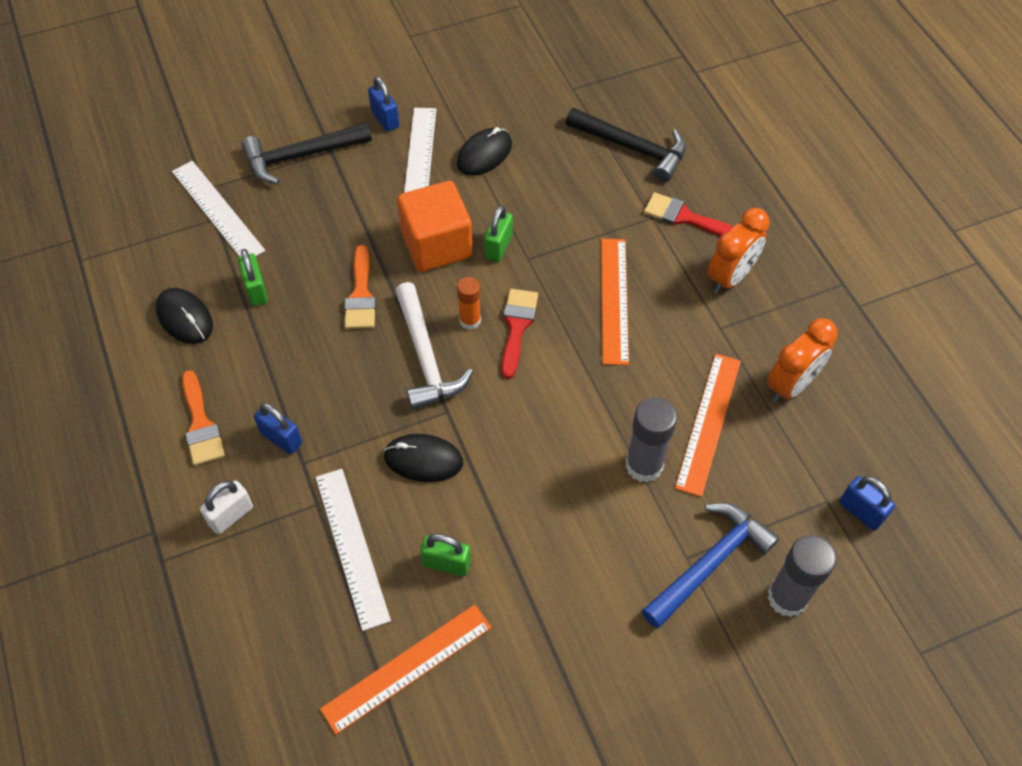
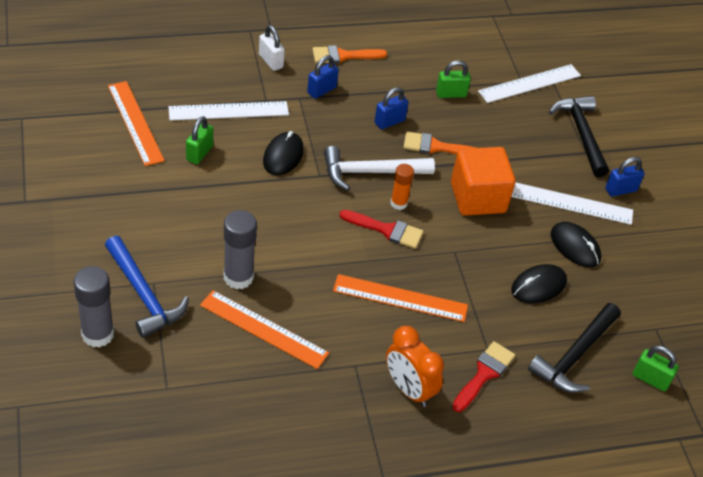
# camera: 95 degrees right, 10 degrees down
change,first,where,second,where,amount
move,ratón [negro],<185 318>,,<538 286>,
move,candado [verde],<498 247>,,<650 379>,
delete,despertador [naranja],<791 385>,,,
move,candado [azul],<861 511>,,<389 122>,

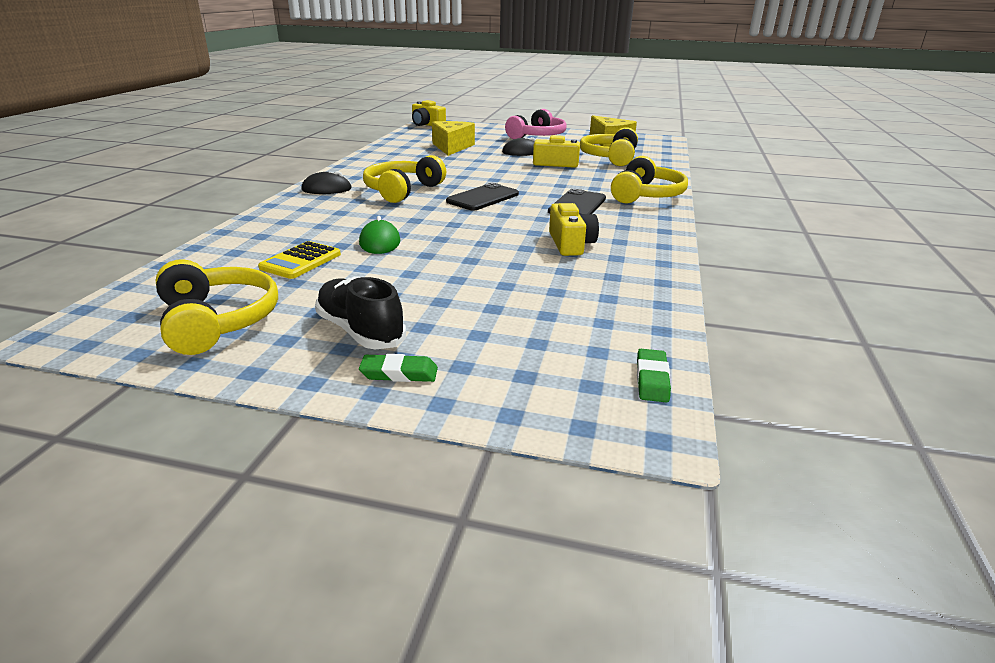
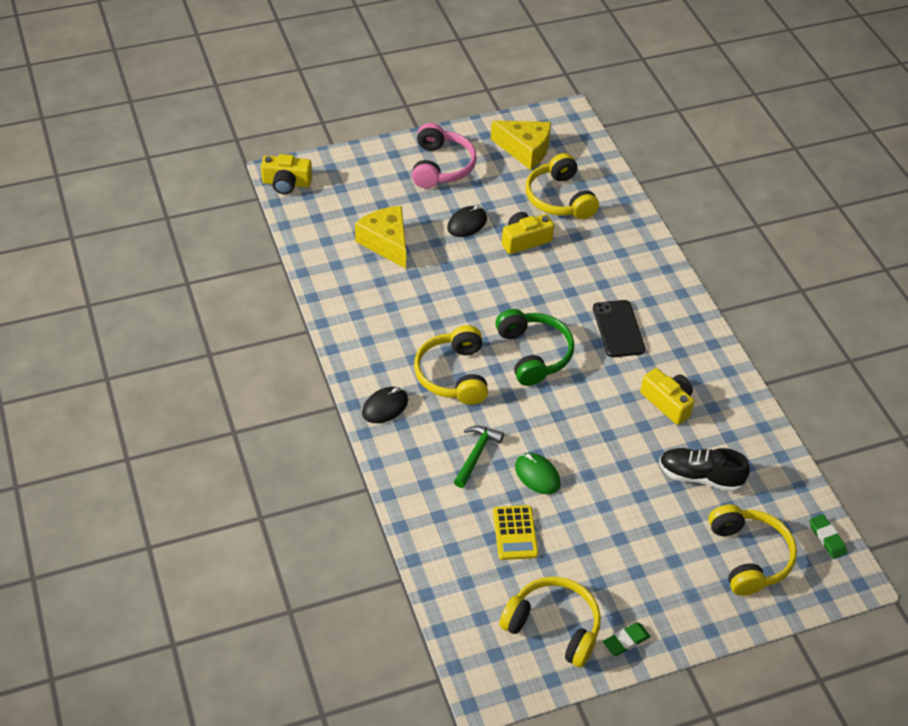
# camera: 35 degrees left, 20 degrees up
change,first,where,second,where,amount
move,zapato [negro],<360 331>,,<700 477>,
move,goma de borrar [verde],<399 373>,,<626 641>,
replace,móvil [negro],<483 198>,auriculares [verde],<534 354>,
move,auriculares [amarillo],<646 195>,,<749 556>,
insert,,,martillo [verde],<476 454>,

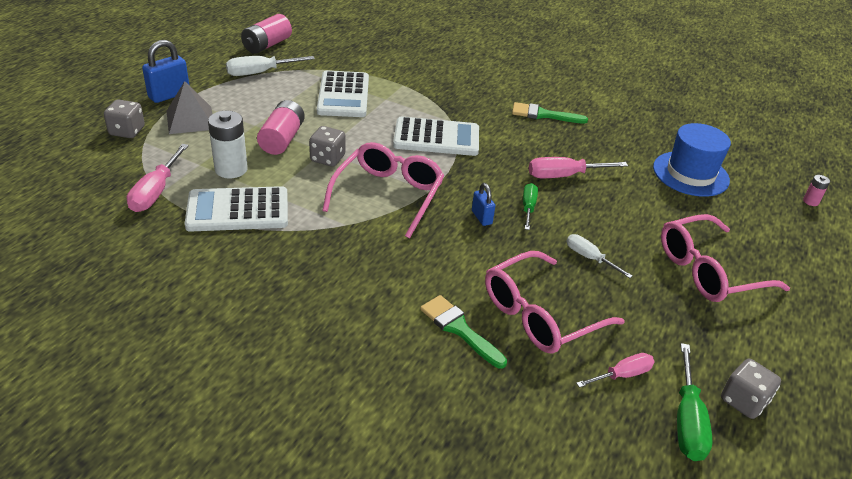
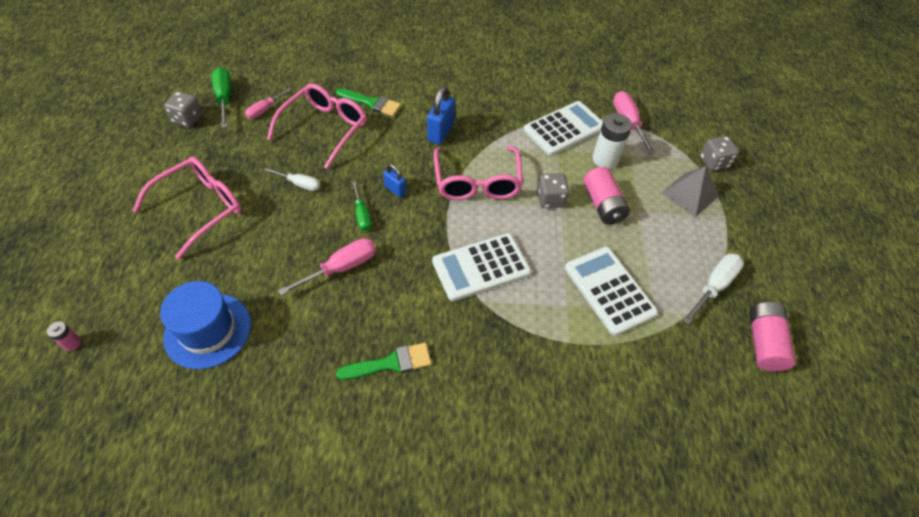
# camera: 155 degrees right, 15 degrees up
change,first,where,second,where,amount
move,candado [azul],<169 95>,,<441 132>,

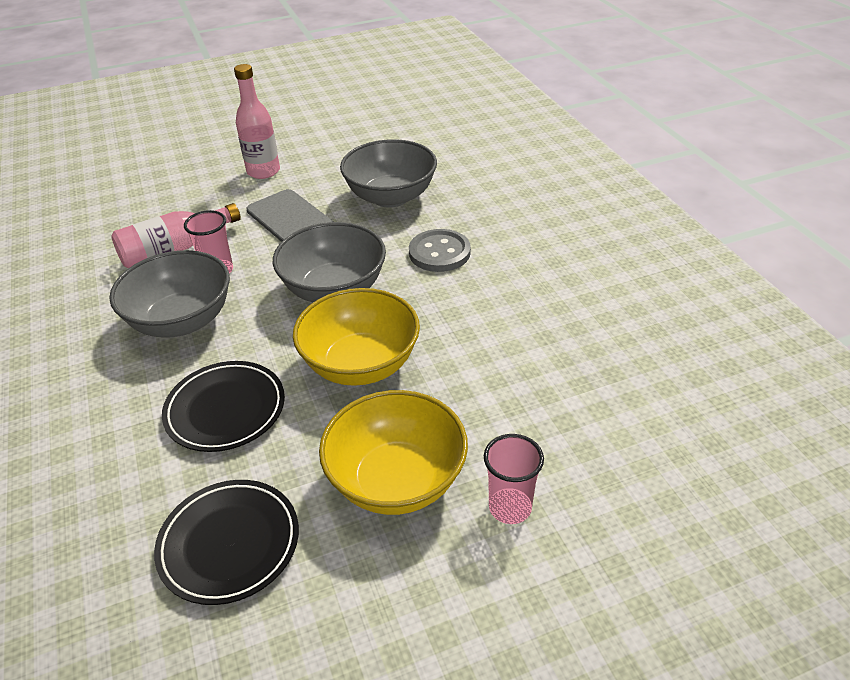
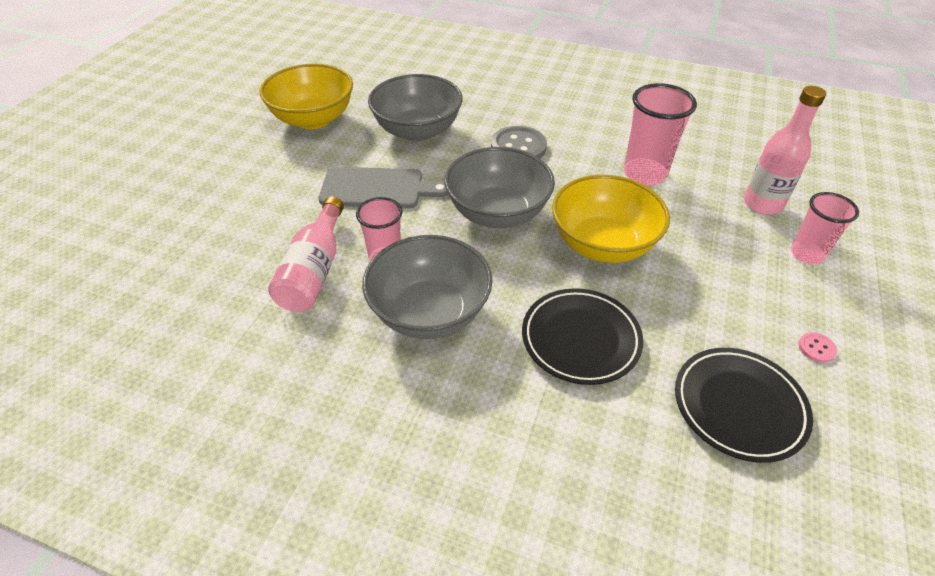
# camera: 50 degrees left, 5 degrees up
change,first,where,second,where,amount
move,botella [rosa],<263 171>,,<762 204>,
move,cuenco [amarillo],<397 480>,,<313 119>,
insert,,,vaso [rosa],<644 174>,
insert,,,botón [rosa],<816 348>,

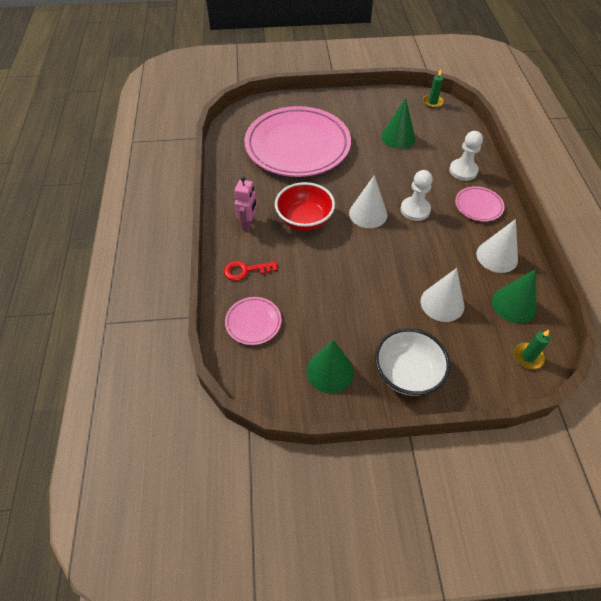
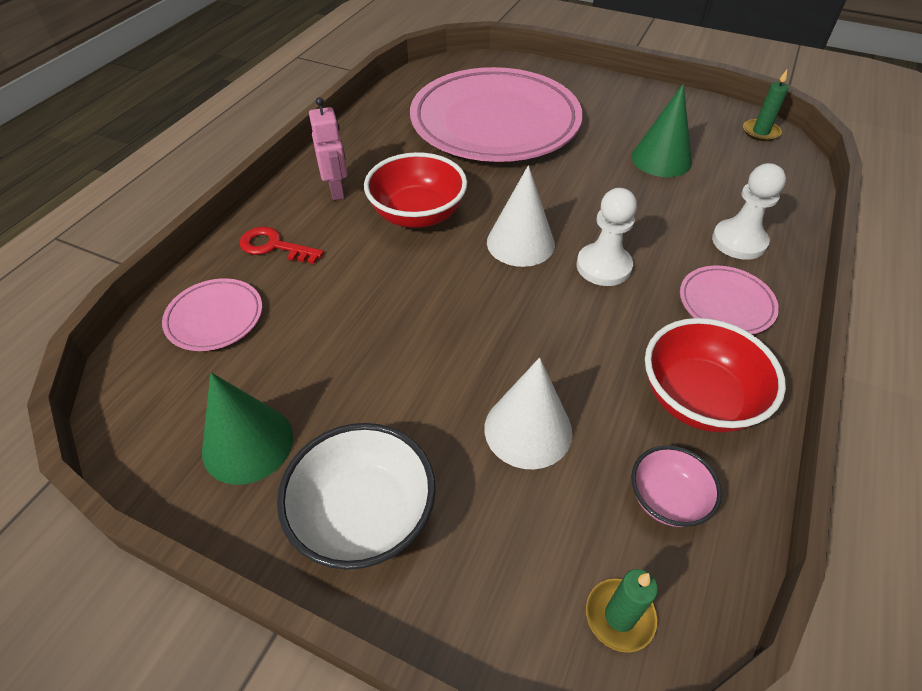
# camera: 30 degrees right, 5 degrees down
change,first,where,second,where,amount
rotate,robot [rosa],<248 223>,,<337 190>,60 degrees counterclockwise
replace,cono [blanco],<497 256>,cuenco [rojo],<698 399>,
replace,cono [verde],<514 304>,cuenco [rosa],<667 499>,

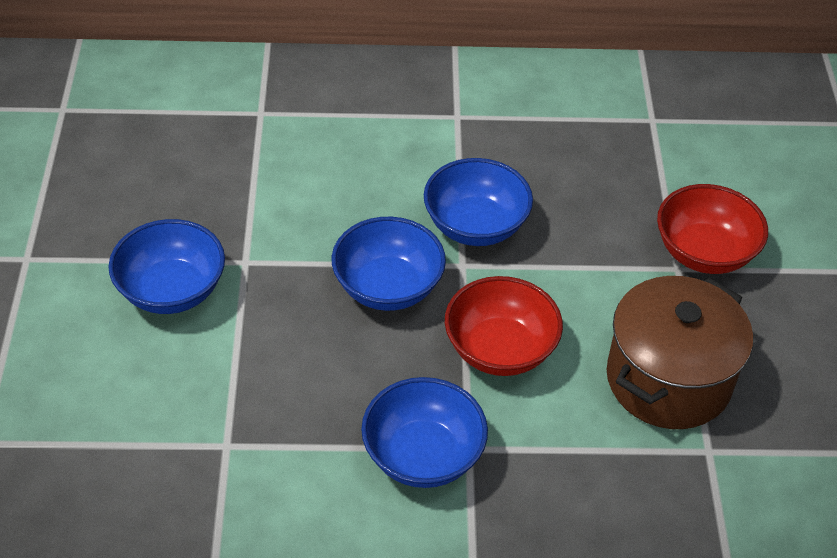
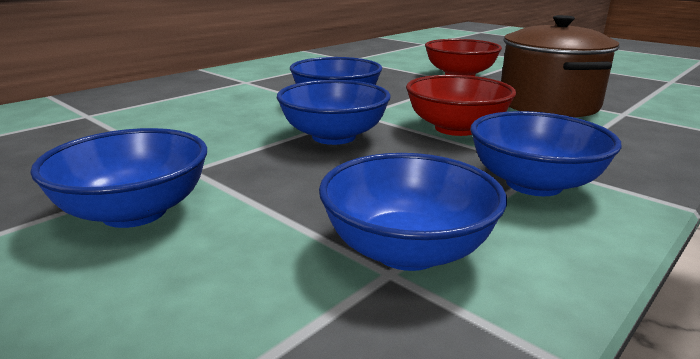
# camera: 45 degrees left, 25 degrees down
change,first,where,second,where,amount
insert,,,cuenco [azul],<407 250>,

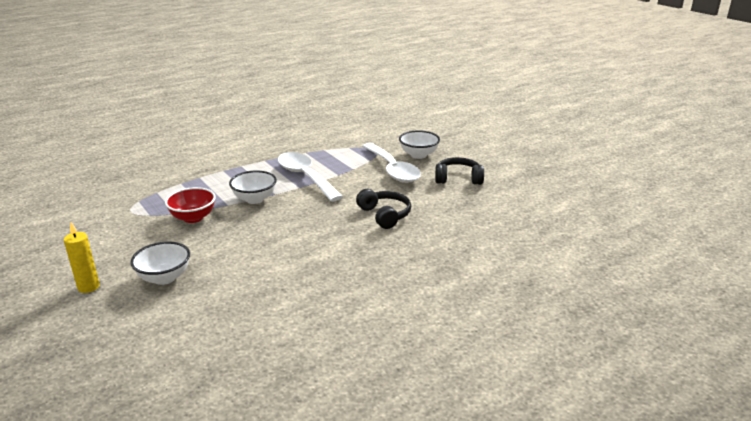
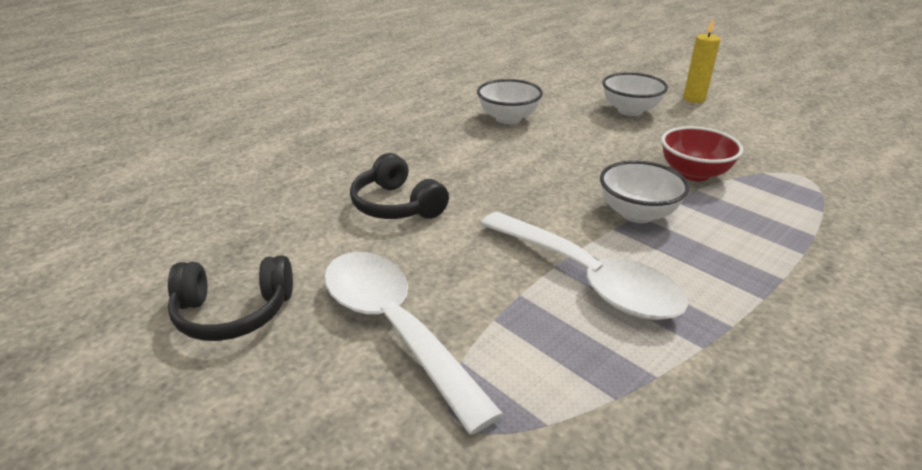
# camera: 170 degrees right, 5 degrees up
change,first,where,second,where,amount
move,cuenco [blanco],<418 155>,,<508 118>,

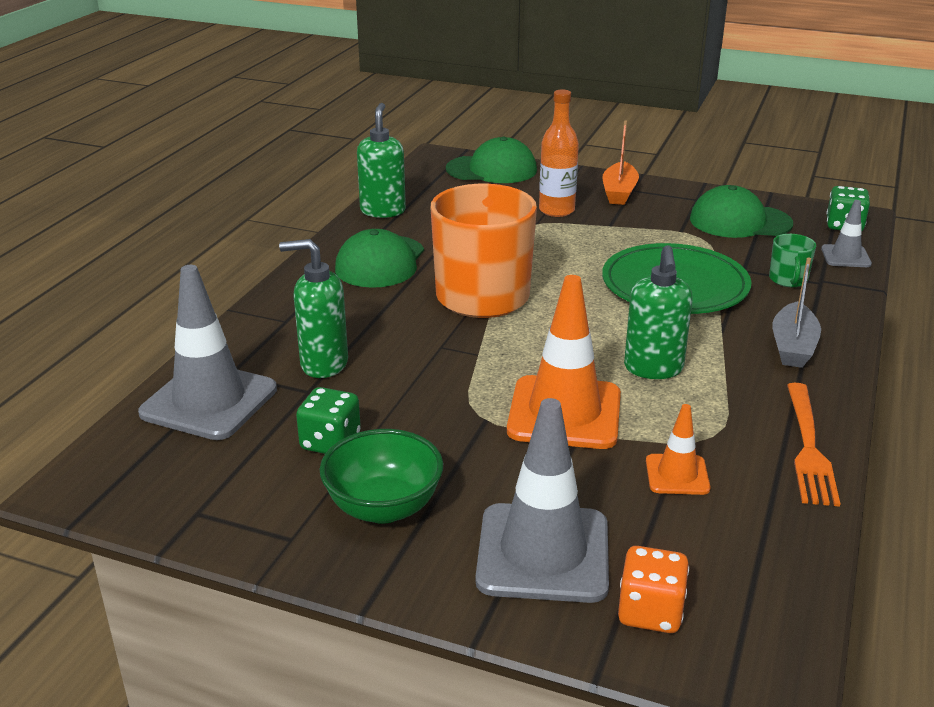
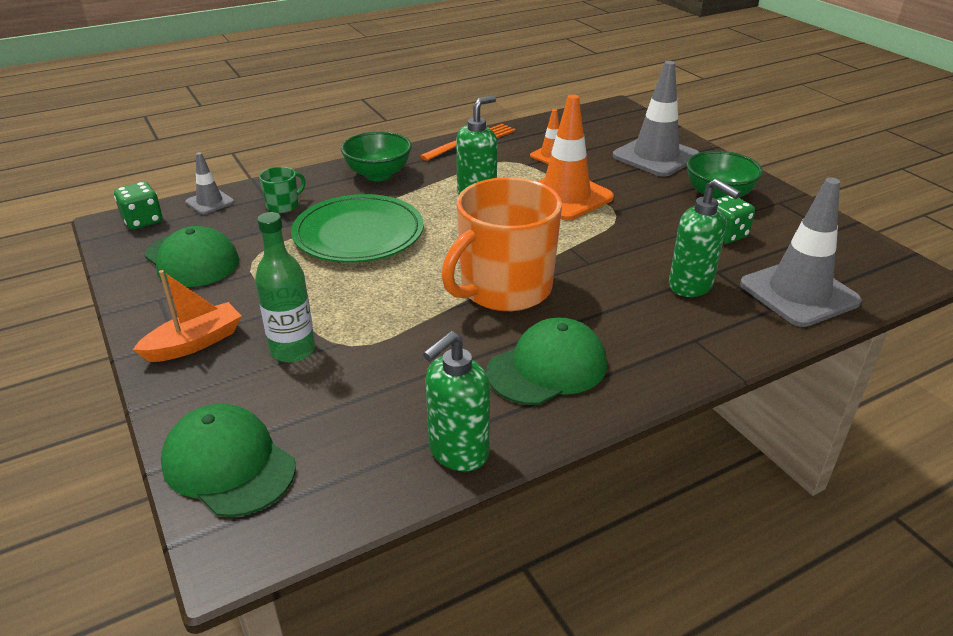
# camera: 140 degrees left, 5 degrees up
change,first,where,second,where,amount
recolor,botella [naranja],<556 210>,botella [verde],<292 350>,
delete,dado [naranja],<650 612>,,,
replace,barco [gris],<793 346>,cuenco [verde],<378 174>,

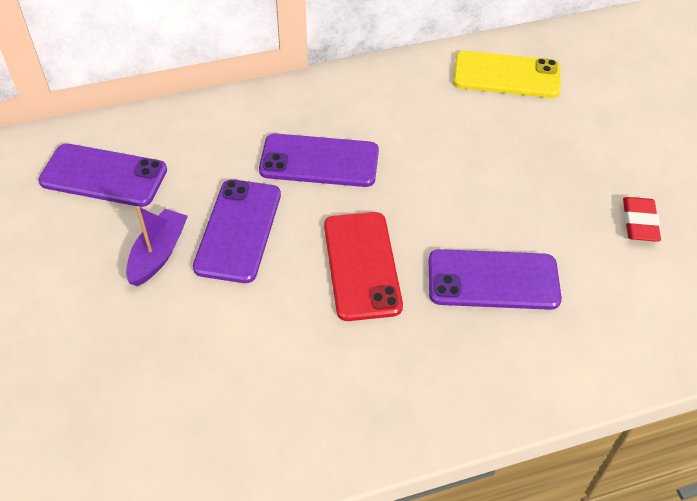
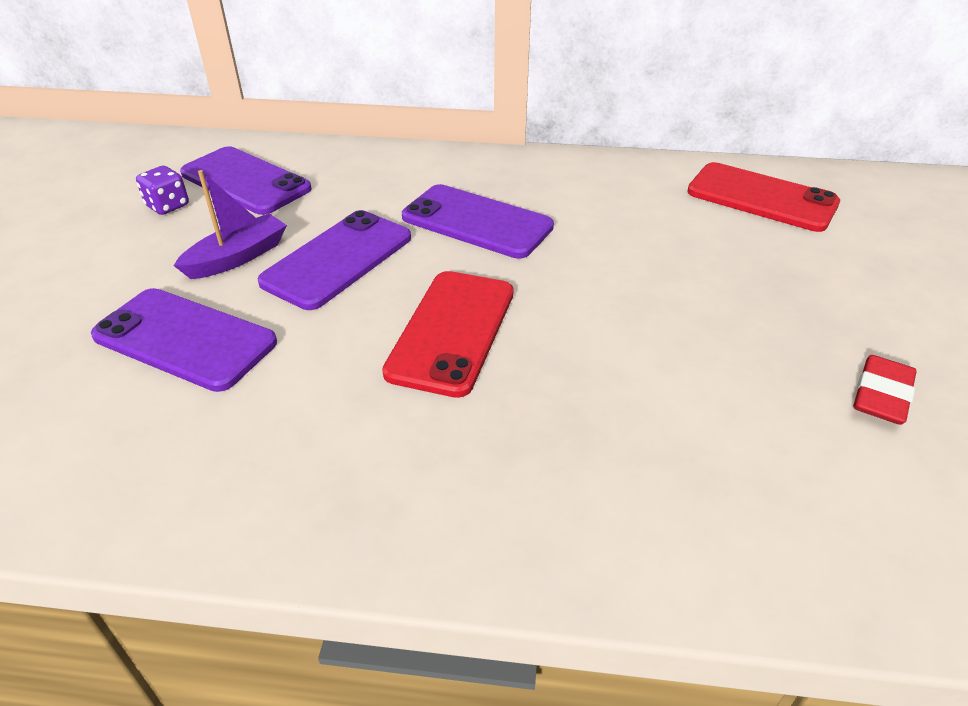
# camera: 25 degrees right, 10 degrees down
change,first,where,second,where,amount
move,móvil [morado],<493 280>,,<185 339>,
recolor,móvil [amarillo],<506 75>,móvil [rojo],<761 198>,
insert,,,dado [morado],<168 206>,

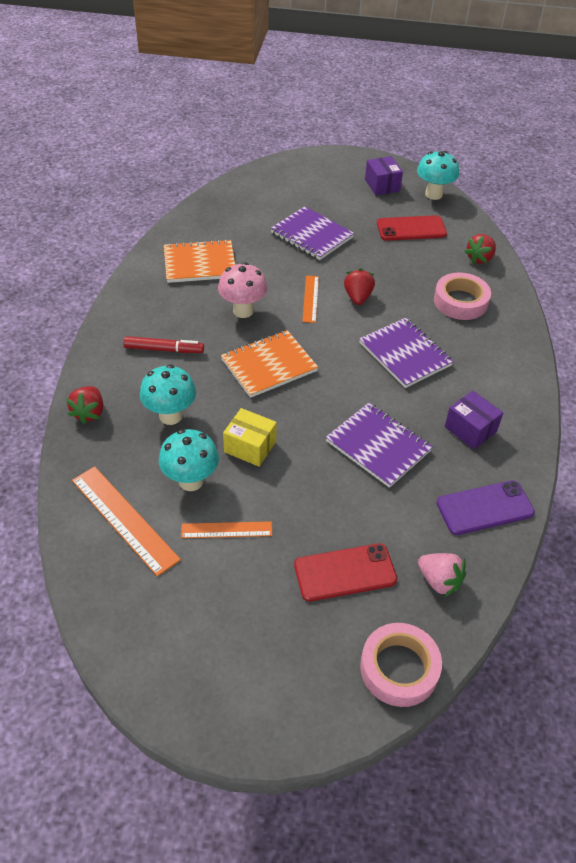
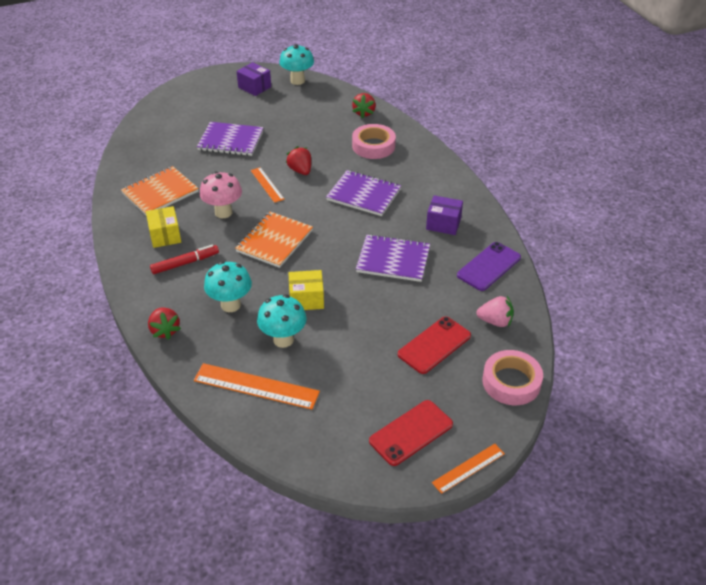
# camera: 30 degrees left, 5 degrees down
change,first,where,second,where,amount
move,regla [naranja],<226 530>,,<468 468>,
move,móvil [rojo],<411 229>,,<411 432>,
insert,,,caja [amarillo],<165 235>,

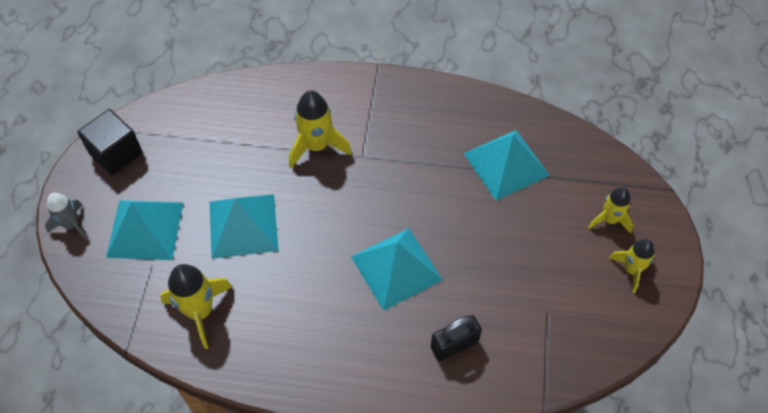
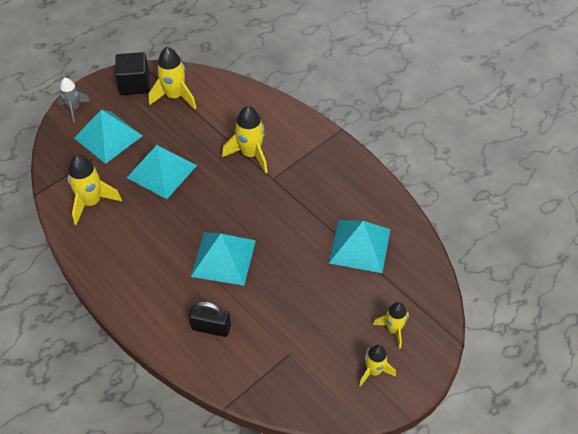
# camera: 40 degrees right, 5 degrees down
change,first,where,second,where,amount
insert,,,cohete [amarillo],<174 96>,

